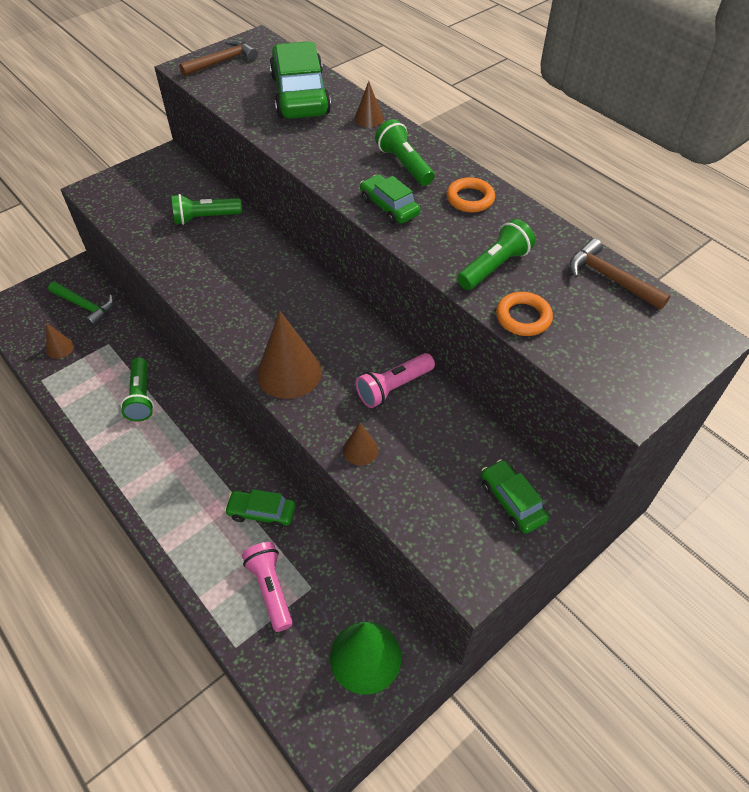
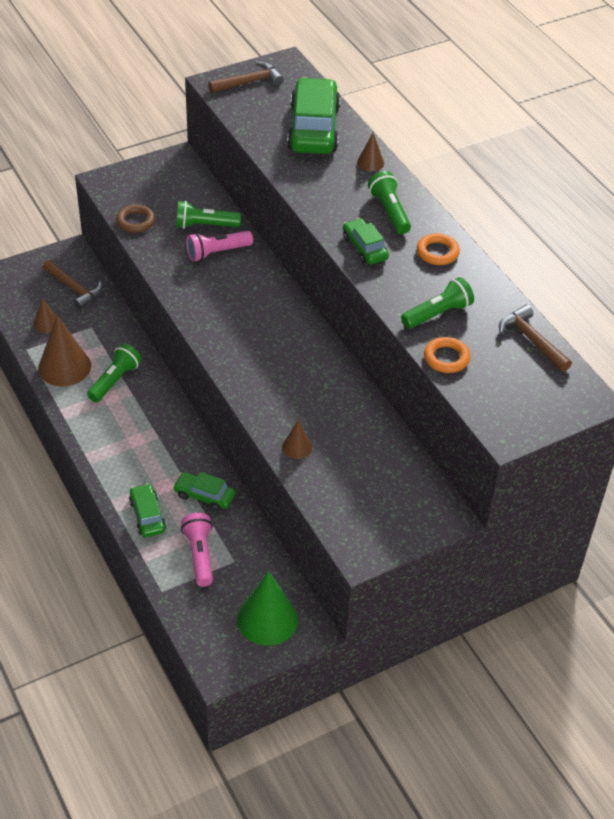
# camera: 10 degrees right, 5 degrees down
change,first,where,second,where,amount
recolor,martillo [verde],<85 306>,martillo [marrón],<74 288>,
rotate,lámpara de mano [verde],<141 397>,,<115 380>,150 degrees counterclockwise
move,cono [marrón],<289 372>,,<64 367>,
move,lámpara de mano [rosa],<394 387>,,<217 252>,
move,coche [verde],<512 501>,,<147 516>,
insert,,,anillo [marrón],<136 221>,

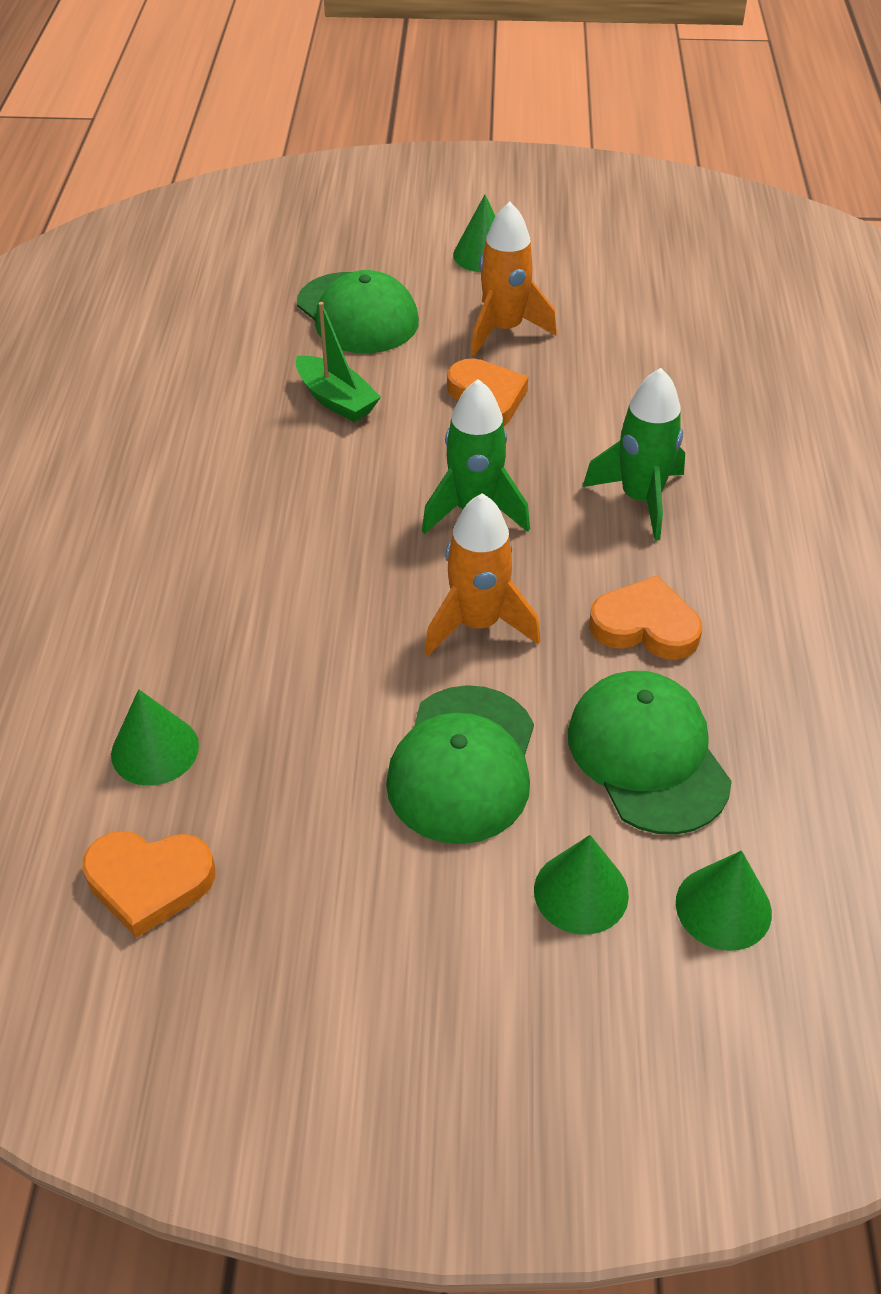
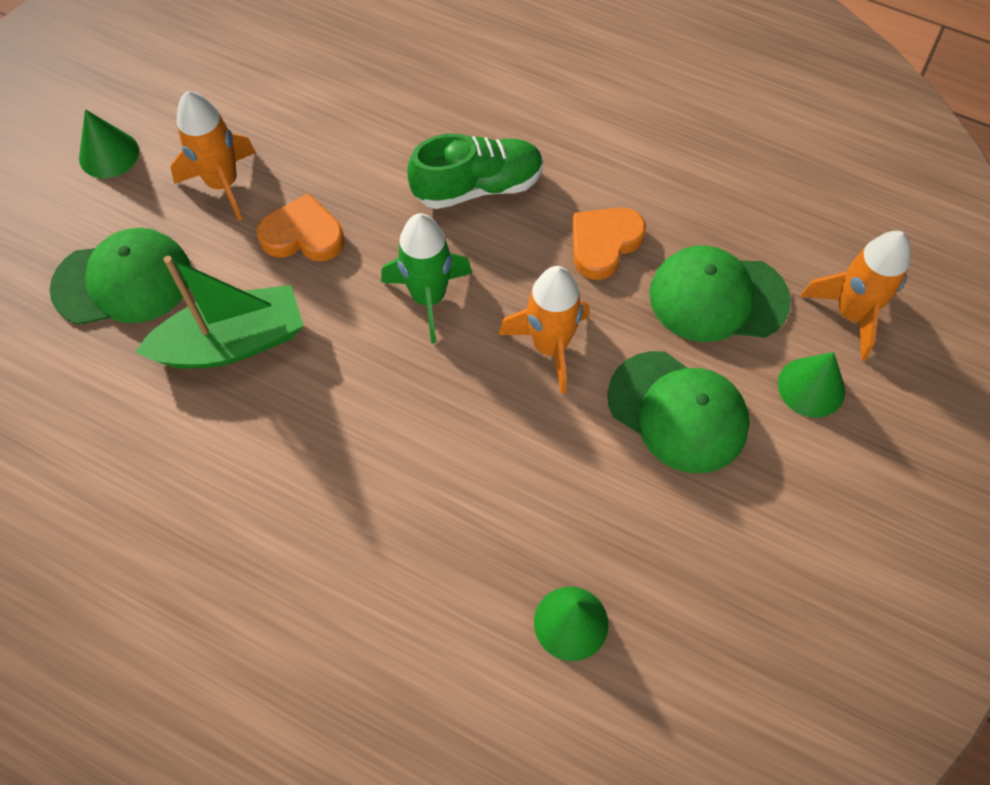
# camera: 65 degrees left, 15 degrees up
change,first,where,second,where,amount
delete,corazón [naranja],<149 882>,,,
resize,barco [verde],<336 400>,,<233 343>,x1.55
replace,cohete [verde],<640 499>,zapato [verde],<478 187>,
replace,cono [verde],<723 907>,cohete [naranja],<851 314>,

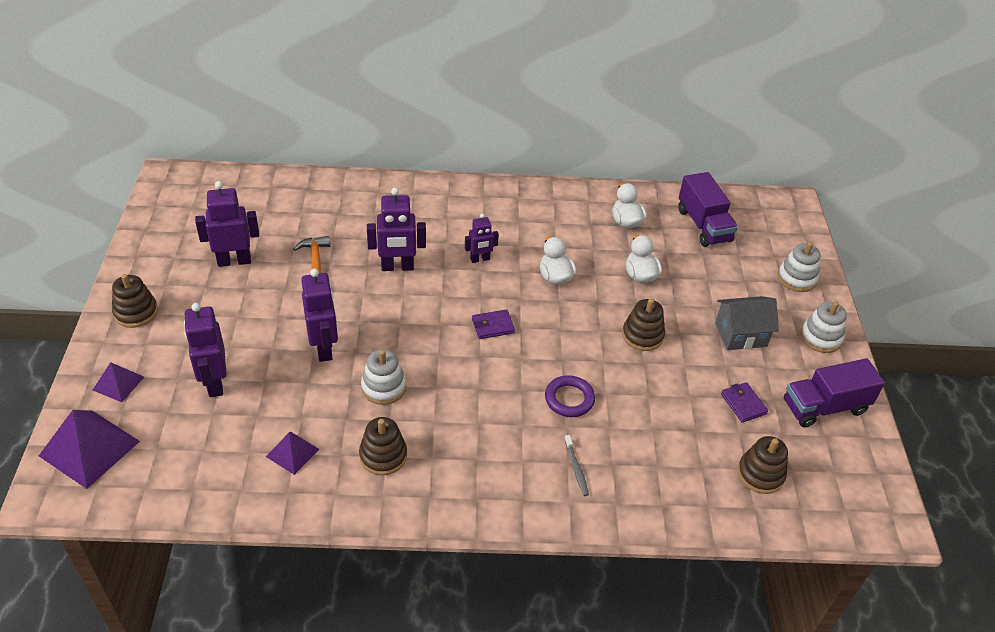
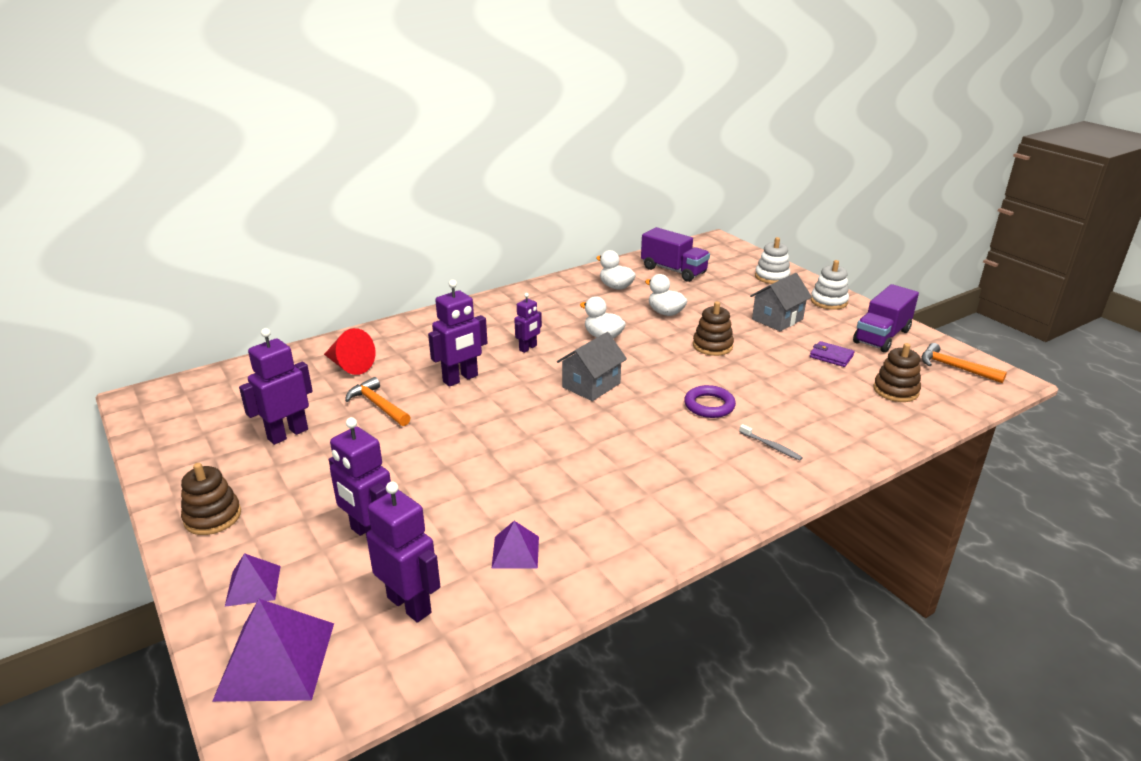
# camera: 30 degrees left, 15 degrees down
change,first,where,second,where,amount
move,robot [morado],<324 348>,,<409 605>,
delete,juguete apilable [marrón],<383 456>,,,
delete,juguete apilable [blanco],<384 387>,,,
replace,cartera [morado],<493 326>,casa [gris],<591 385>,
insert,,,cono [rojo],<349 366>,
insert,,,martillo [naranja],<955 367>,

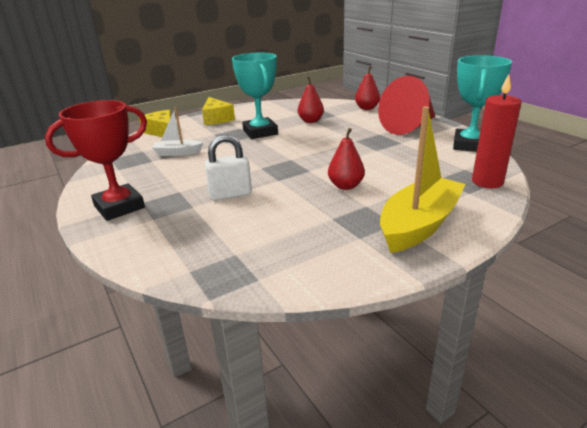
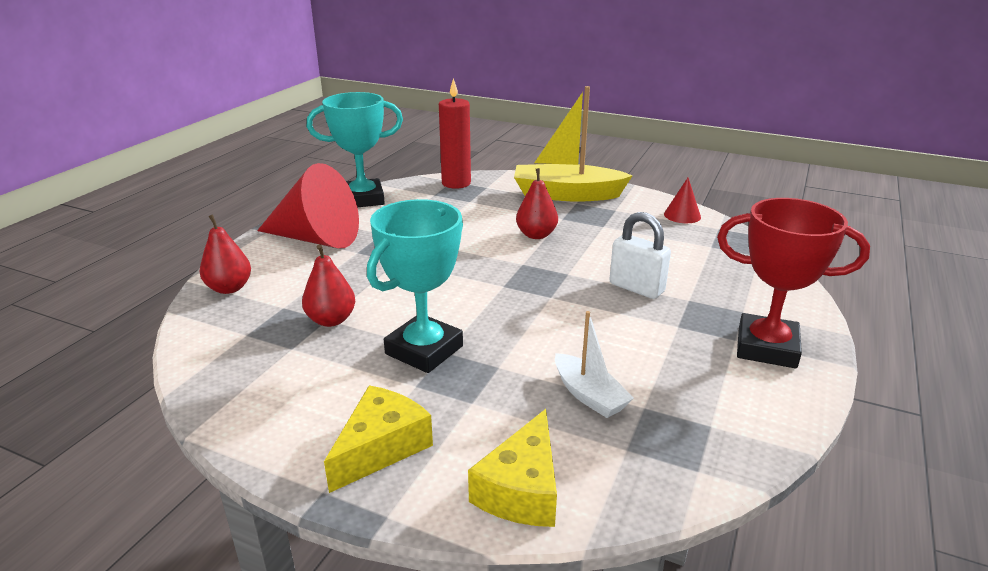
# camera: 125 degrees left, 0 degrees up
change,first,where,second,where,amount
insert,,,cono [rojo],<682 215>,

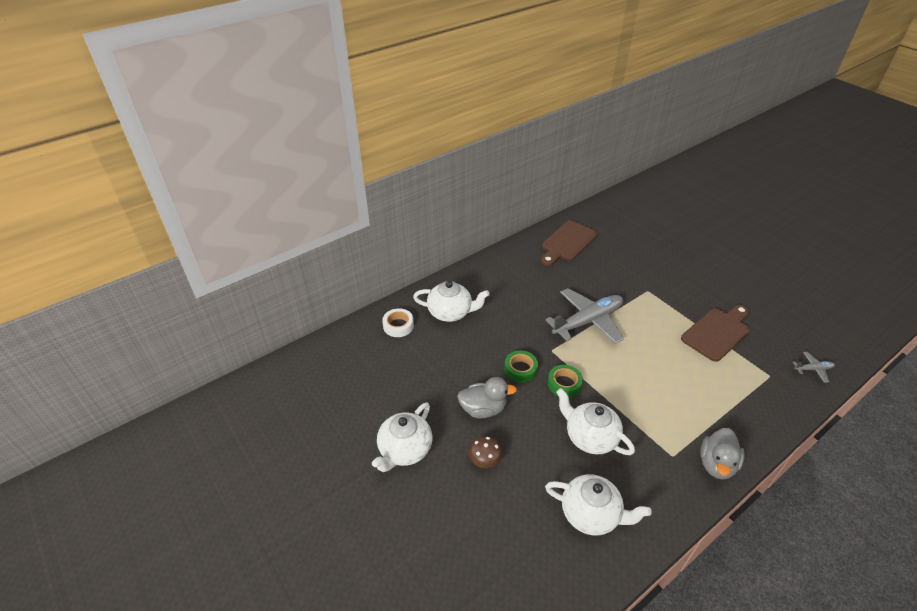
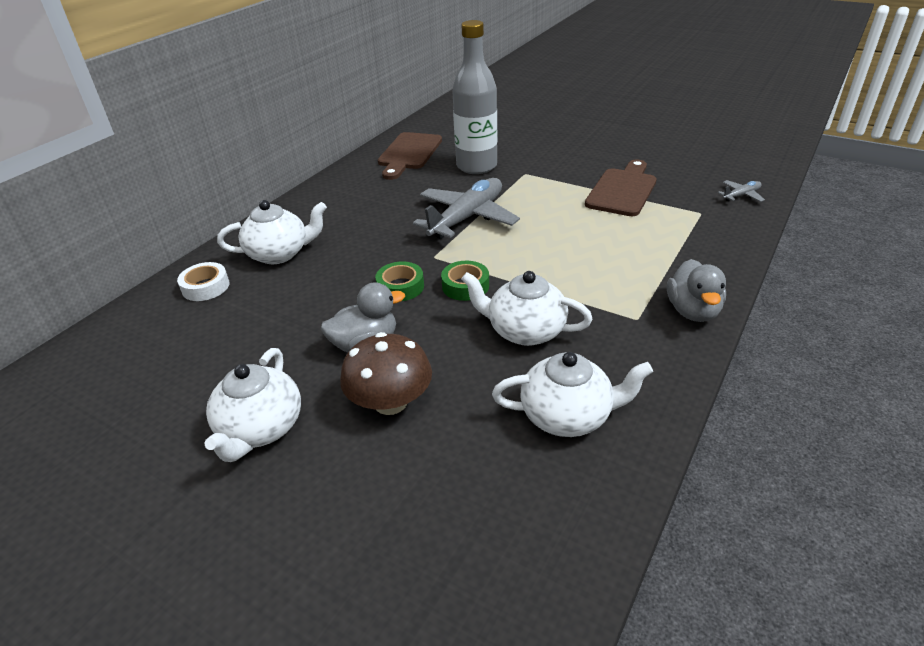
# camera: 20 degrees left, 5 degrees down
change,first,where,second,where,amount
resize,seta [marrón],<485 460>,,<390 402>,x1.72
insert,,,botella [gris],<476 166>,

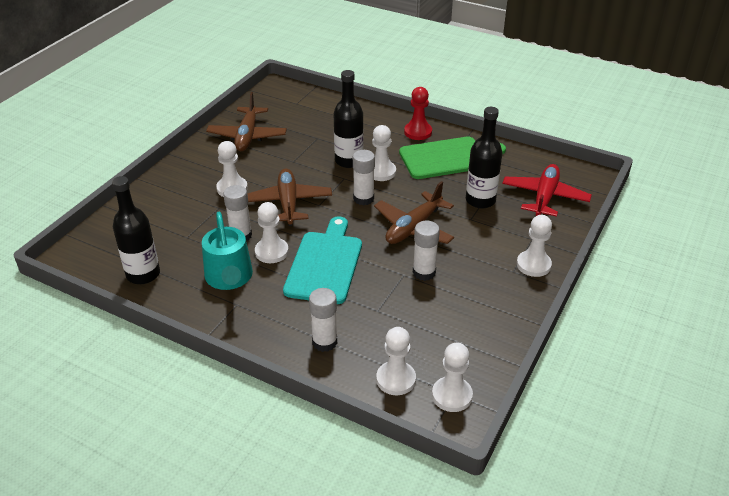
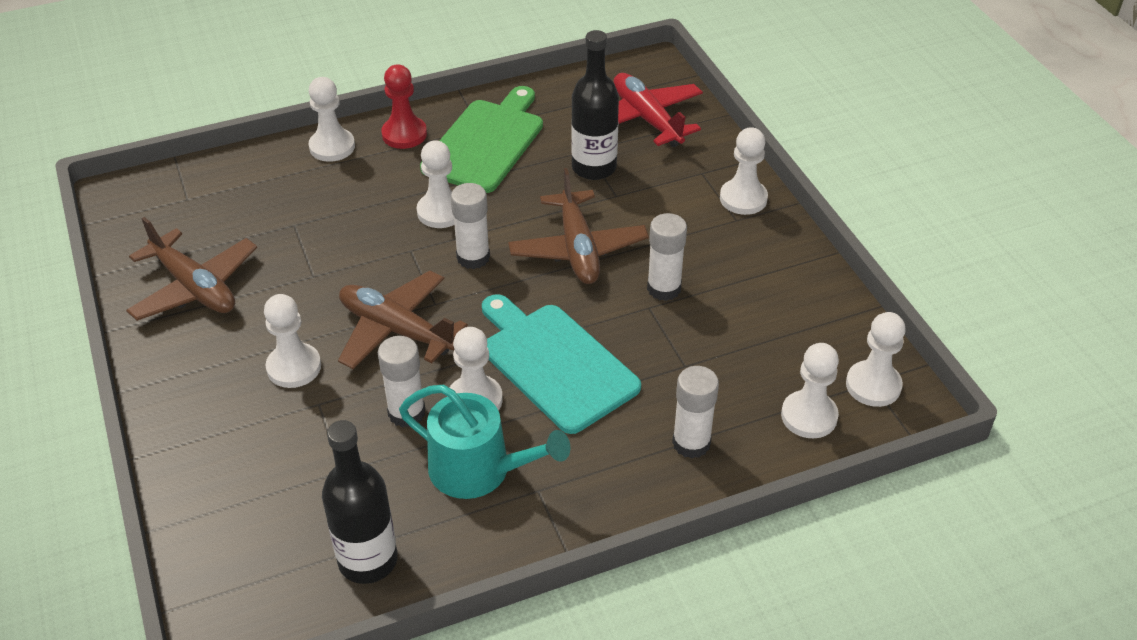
# camera: 50 degrees left, 5 degrees up
change,first,where,second,where,amount
delete,botella [negro],<349 161>,,,
insert,,,peón [blanco],<332 147>,

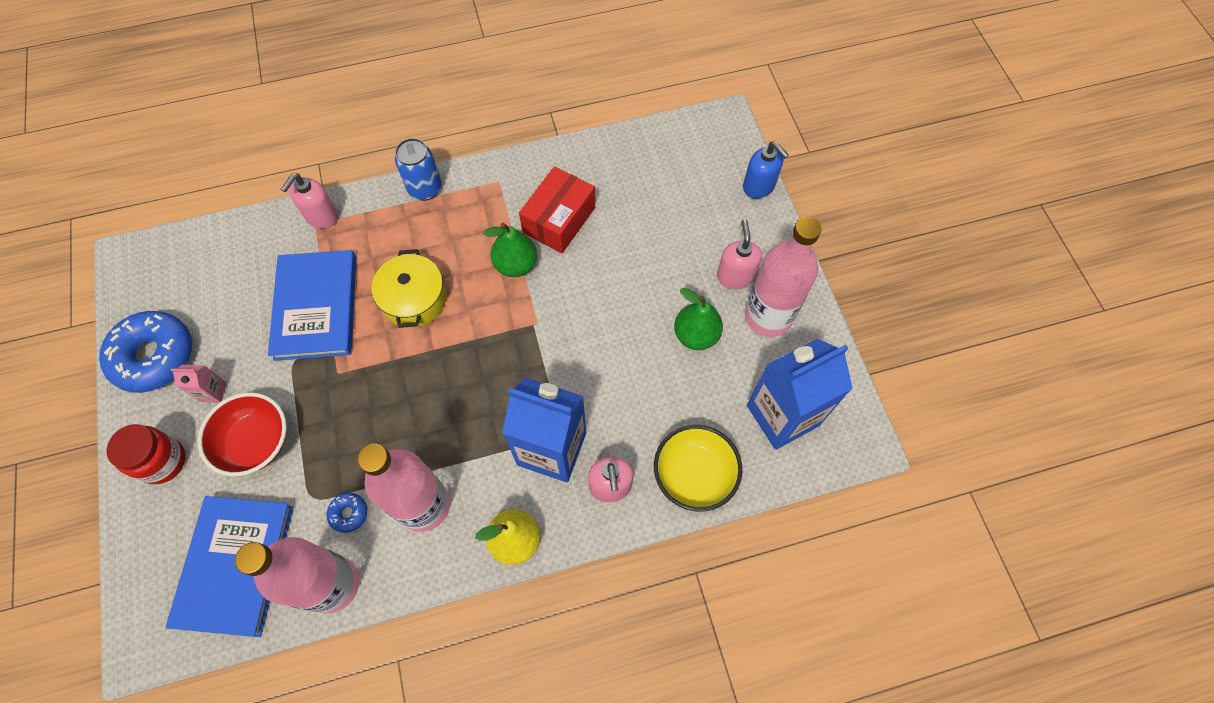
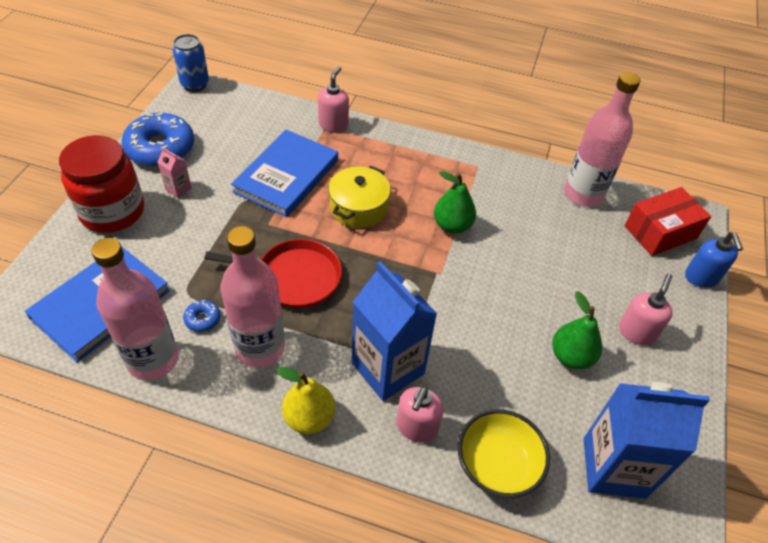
# camera: 30 degrees right, 15 degrees down
change,first,where,second,where,amount
resize,tarro [rojo],<162 461>,,<112 211>,x1.58
delete,cuenco [rojo],<256 442>,,,
rotate,dispensador de jabón [rosa],<321 216>,,<333 125>,135 degrees clockwise
move,lata [azul],<425 189>,,<195 84>,
move,caja [rojo],<559 220>,,<660 232>,
move,botella [rosa],<768 316>,,<583 194>,
insert,,,sartén [rojo],<294 277>,

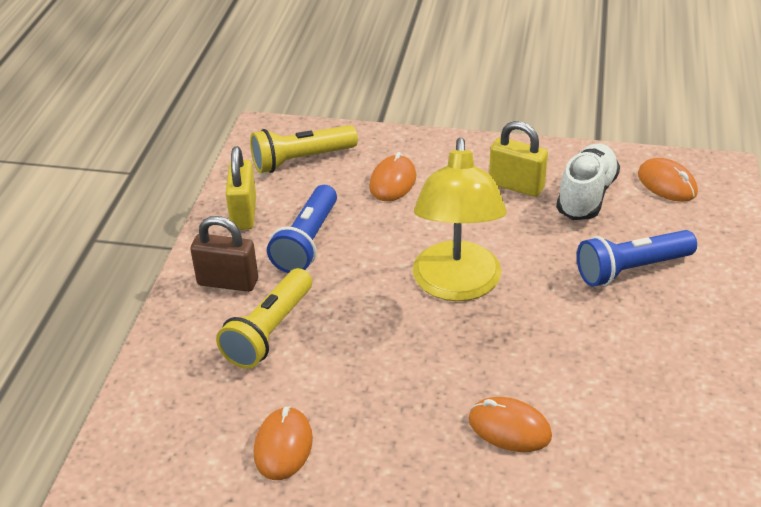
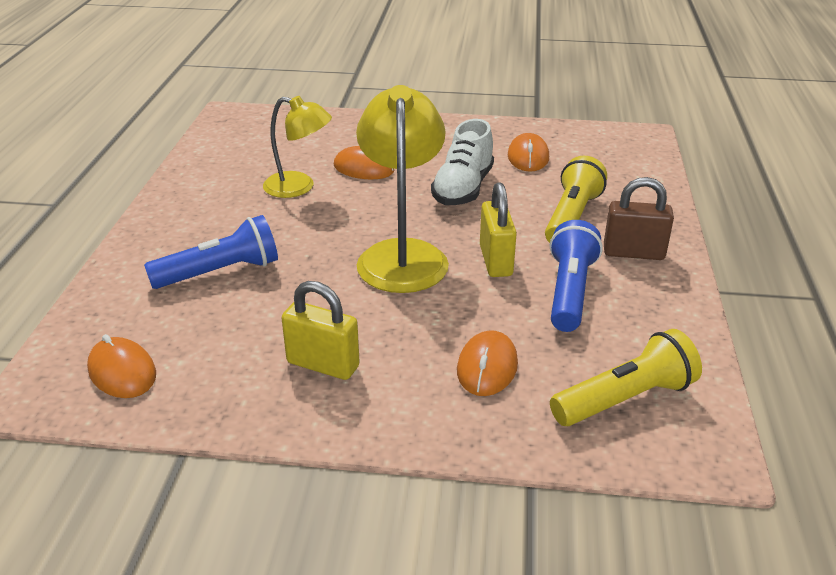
# camera: 175 degrees right, 5 degrees down
change,first,where,second,where,amount
move,candado [amarillo],<243 213>,,<496 261>,
move,zapato [blanco],<586 196>,,<463 189>,
insert,,,lámpara [amarillo],<299 187>,

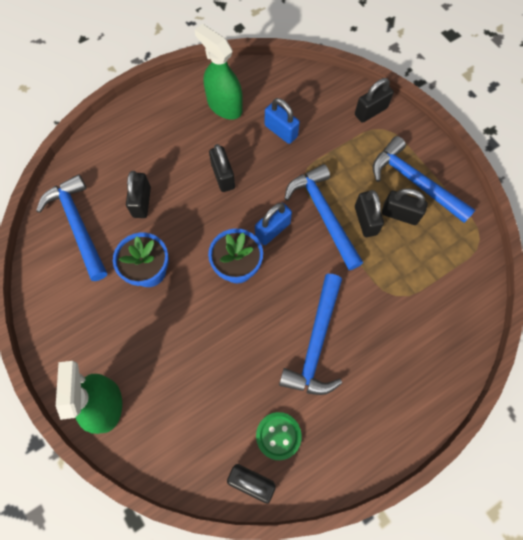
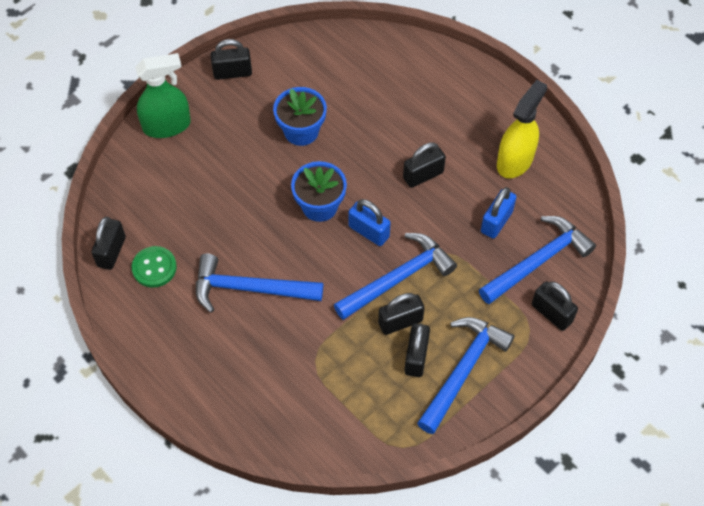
# camera: 80 degrees right, 10 degrees down
change,first,where,second,where,amount
move,martillo [azul],<78 225>,,<538 261>,
move,candado [negro],<142 202>,,<232 72>,
recolor,pulverizador [verde],<224 106>,pulverizador [amarillo],<515 161>,

